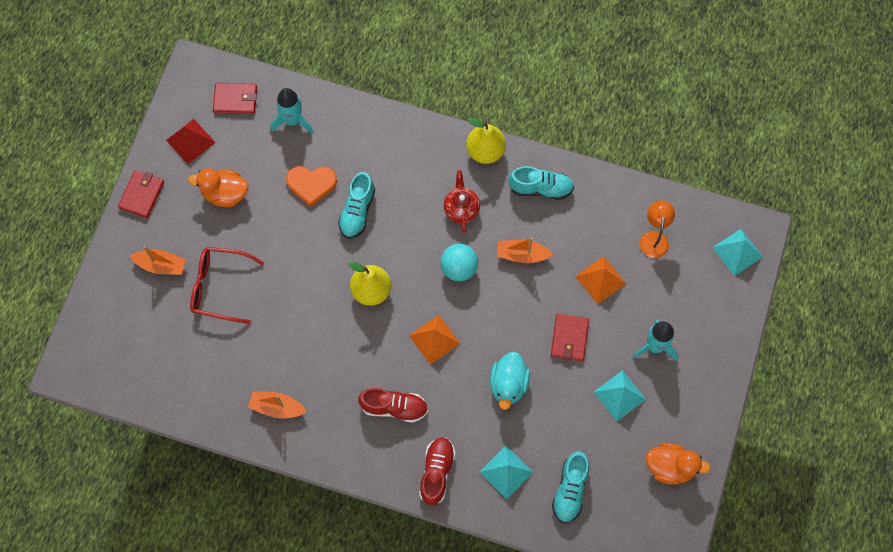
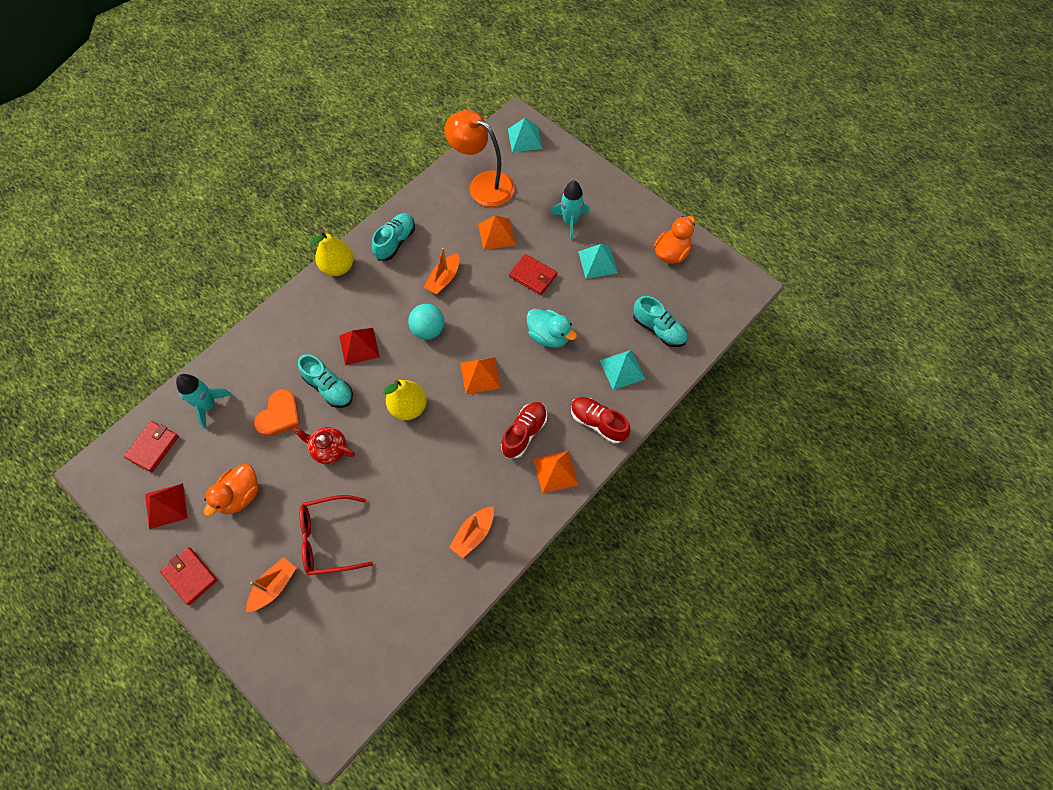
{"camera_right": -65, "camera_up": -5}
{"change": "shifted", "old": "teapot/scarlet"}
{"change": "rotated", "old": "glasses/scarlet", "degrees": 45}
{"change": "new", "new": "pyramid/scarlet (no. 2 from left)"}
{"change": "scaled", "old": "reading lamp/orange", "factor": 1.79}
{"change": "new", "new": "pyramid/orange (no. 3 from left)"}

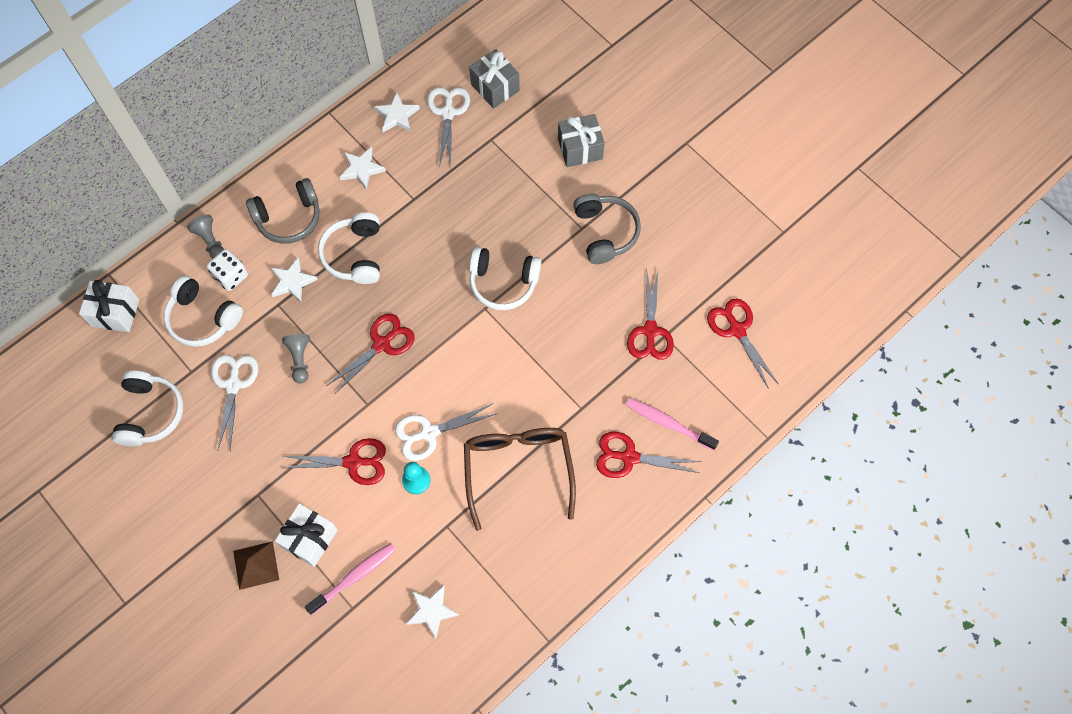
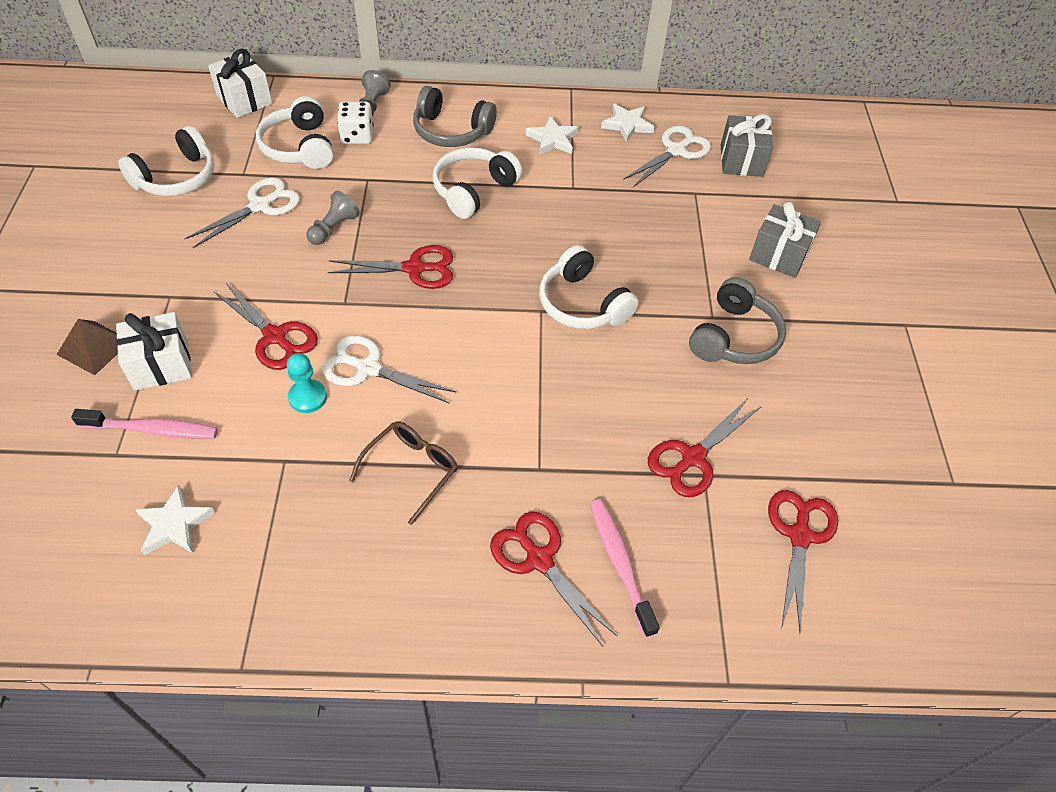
{"camera_right": 40, "camera_up": -15}
{"change": "scaled", "old": "glasses/dark brown", "factor": 0.59}
{"change": "gone", "old": "star/white (no. 1 from left)"}

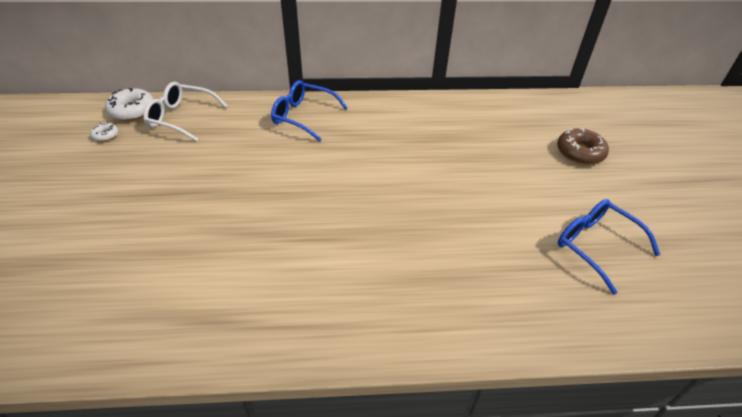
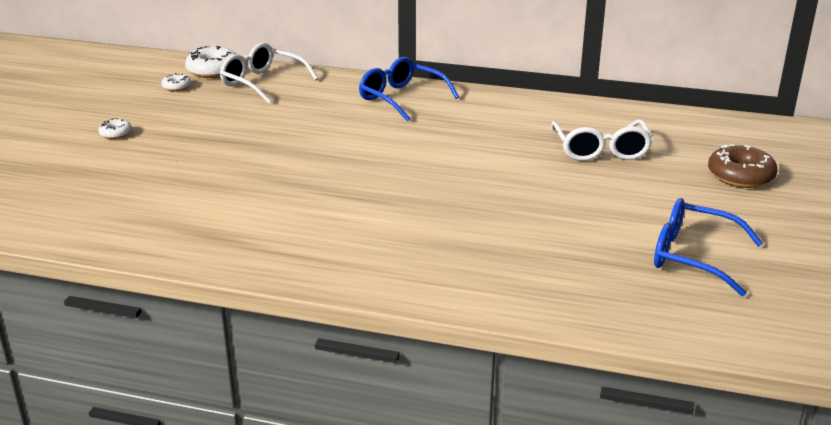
{"camera_right": 20, "camera_up": -15}
{"change": "new", "new": "donut/white (no. 1 from left)"}
{"change": "new", "new": "glasses/white (no. 2 from left)"}
{"change": "rotated", "old": "glasses/blue (no. 2 from left)", "degrees": -45}

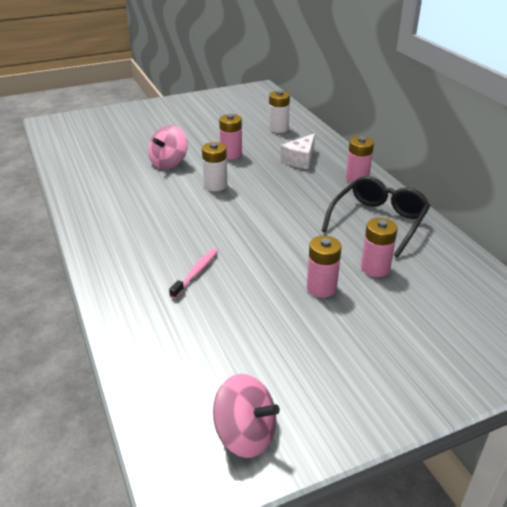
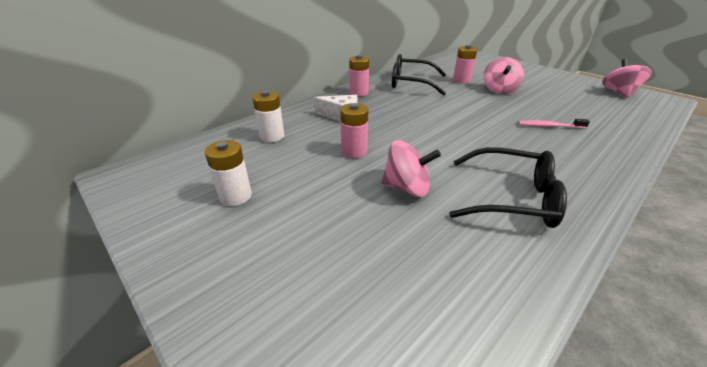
{"camera_right": -110, "camera_up": 0}
{"change": "shifted", "old": "power cell/white (no. 1 from left)"}
{"change": "new", "new": "glasses/black (no. 2 from left)"}
{"change": "swapped", "old": "power cell/pink (no. 2 from left)", "new": "spinning top/pink (no. 2 from left)"}

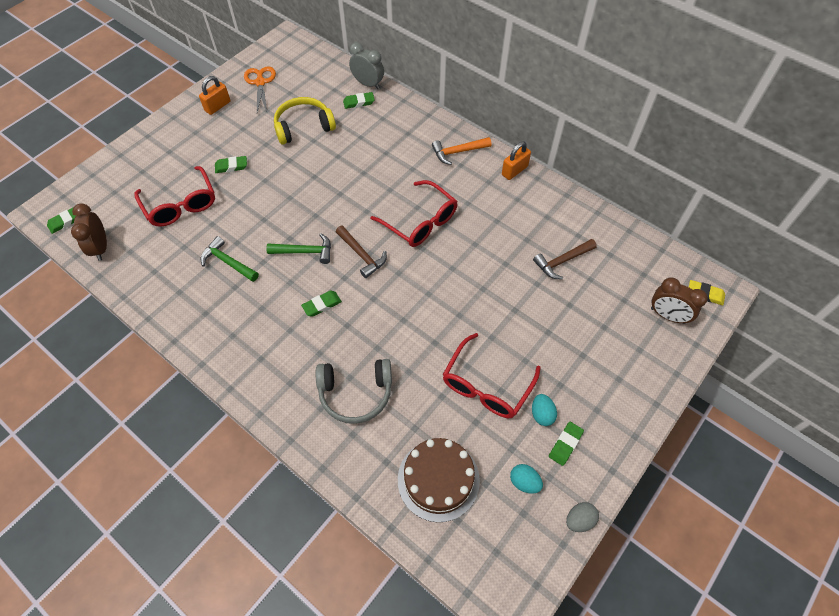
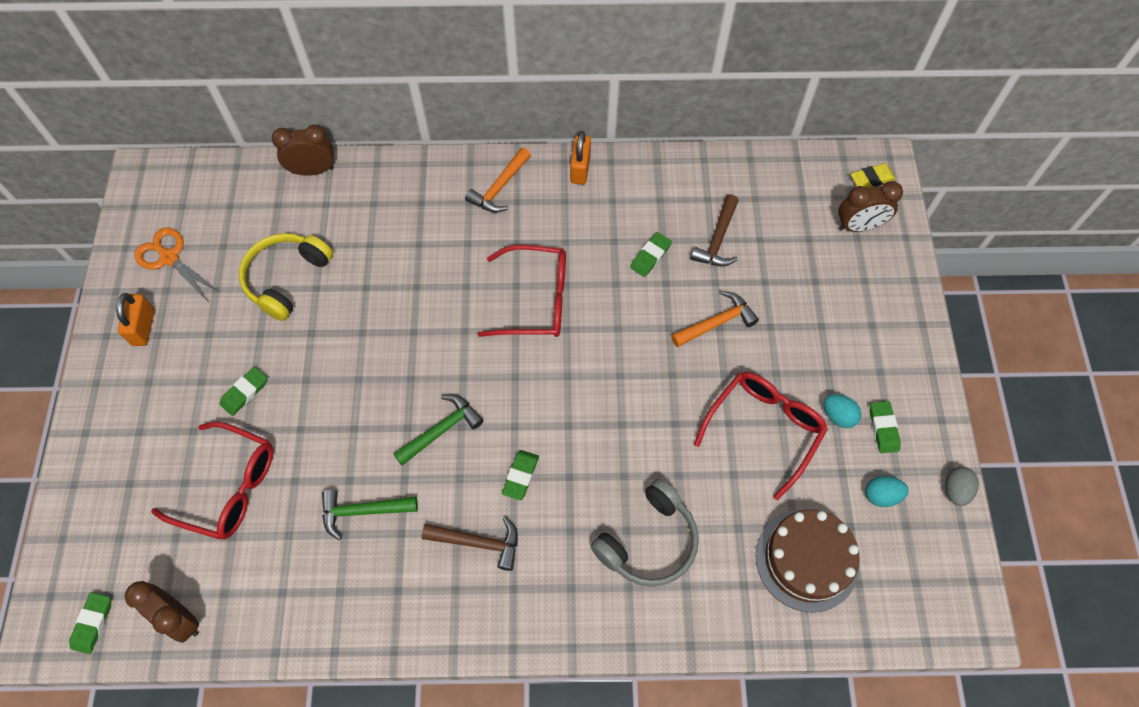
{"camera_right": -40, "camera_up": 5}
{"change": "repainted", "old": "alarm clock/ash-grey", "new": "alarm clock/dark brown (no. 2 from left)"}
{"change": "shifted", "old": "carpenter's hammer/dark brown (no. 1 from left)"}
{"change": "shifted", "old": "gum eraser/leaf-green (no. 4 from left)"}
{"change": "new", "new": "carpenter's hammer/orange (no. 2 from left)"}
{"change": "rotated", "old": "glasses/scarlet (no. 3 from left)", "degrees": -135}

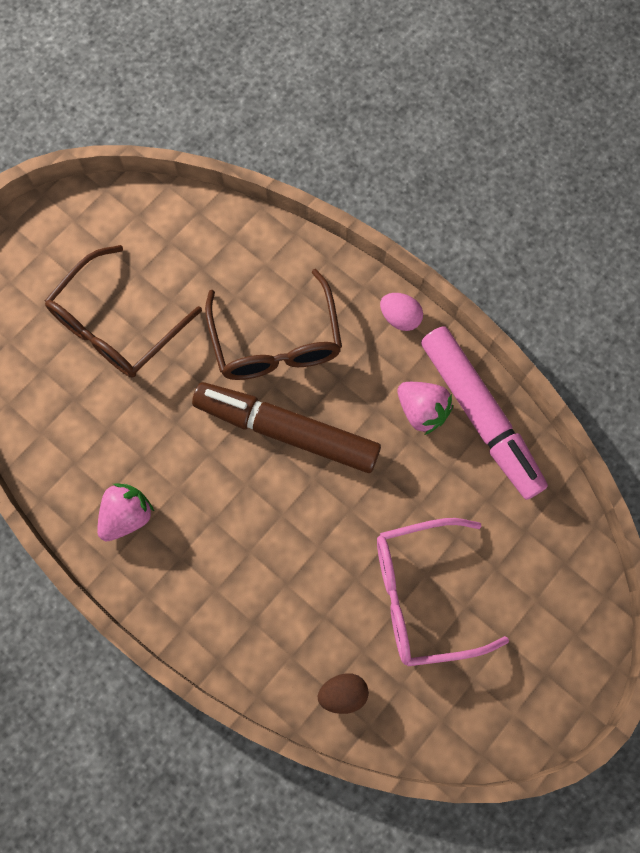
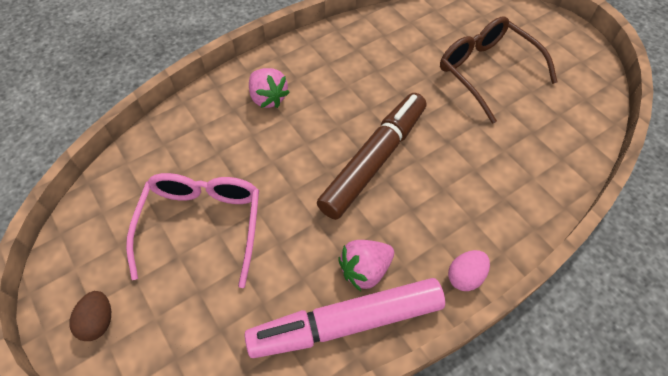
{"camera_right": 105, "camera_up": -15}
{"change": "shifted", "old": "toy egg/dark brown"}
{"change": "shifted", "old": "berry/pink (no. 1 from left)"}
{"change": "gone", "old": "glasses/dark brown (no. 2 from left)"}

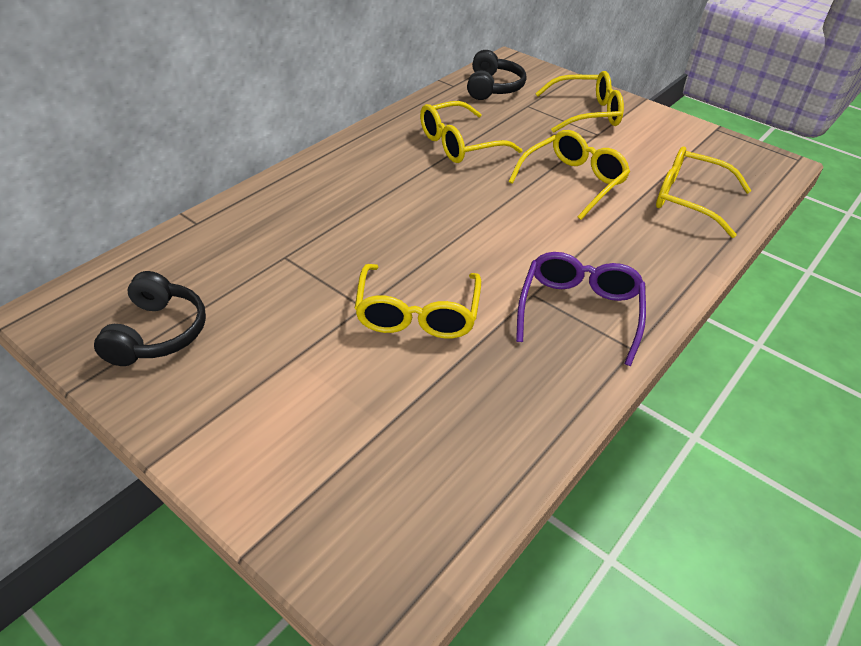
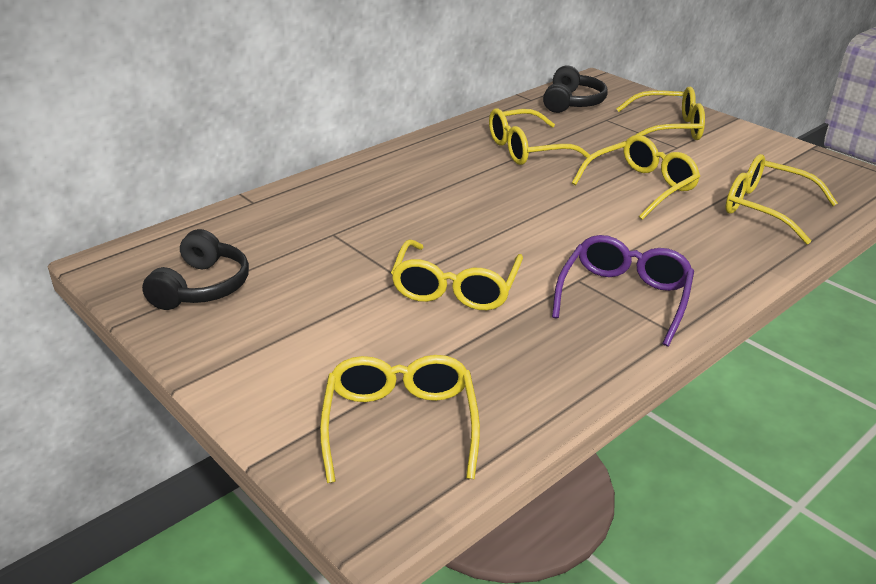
{"camera_right": 10, "camera_up": -10}
{"change": "new", "new": "glasses/yellow (no. 1 from left)"}

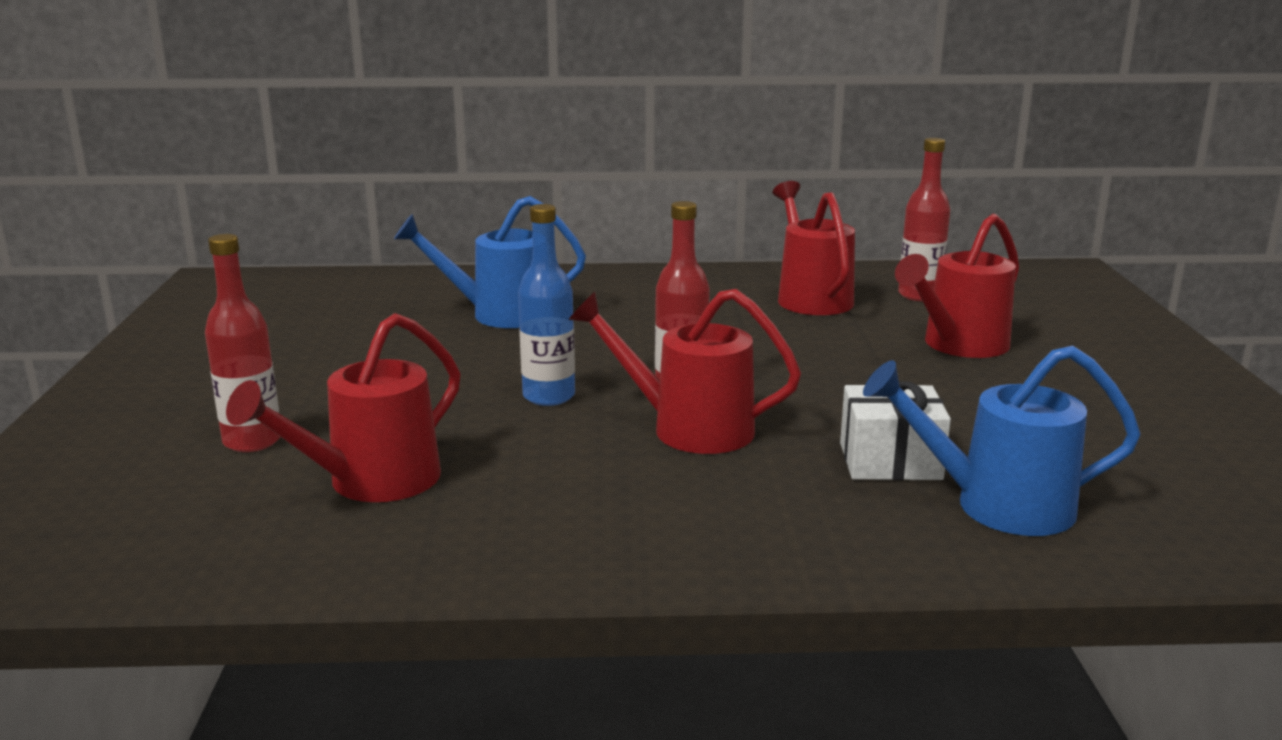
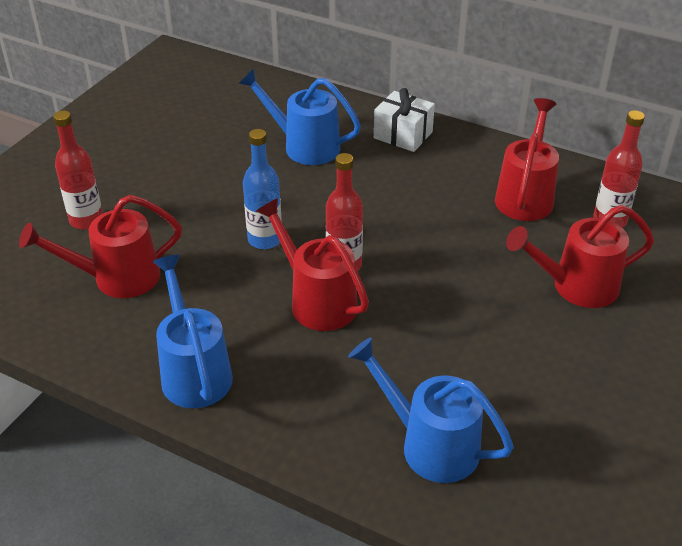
{"camera_right": 30, "camera_up": 20}
{"change": "new", "new": "watering pot/blue (no. 1 from left)"}
{"change": "shifted", "old": "gift/white"}

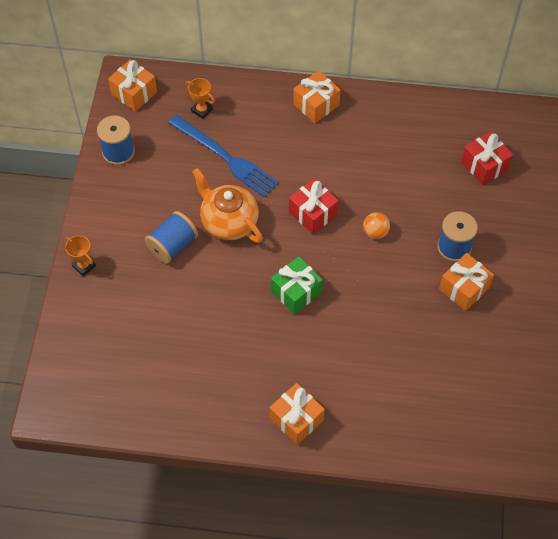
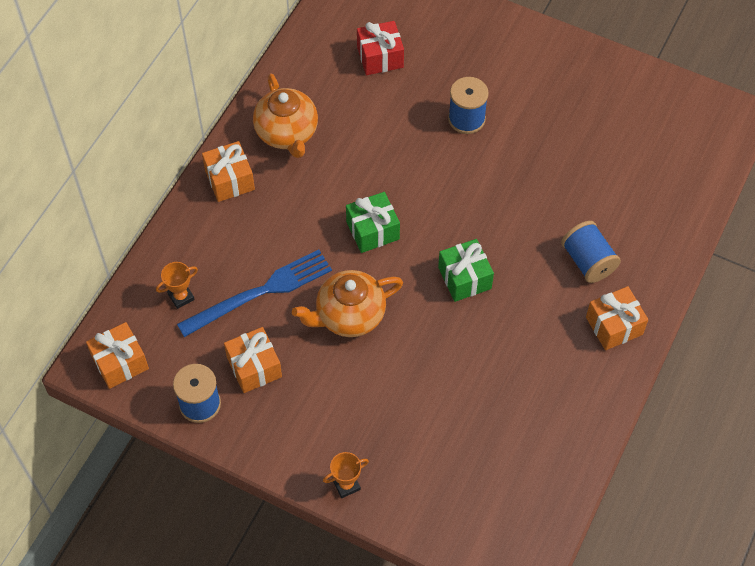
{"camera_right": -70, "camera_up": 0}
{"change": "shifted", "old": "gift/orange (no. 4 from left in the first image)", "new": "gift/orange (no. 3 from left)"}
{"change": "new", "new": "teapot/orange (no. 1 from left)"}
{"change": "repainted", "old": "gift/scarlet (no. 1 from left)", "new": "gift/leaf-green (no. 1 from left)"}
{"change": "shifted", "old": "spool/blue (no. 2 from left in the first image)", "new": "spool/blue (no. 3 from left)"}
{"change": "gone", "old": "sphere/orange"}

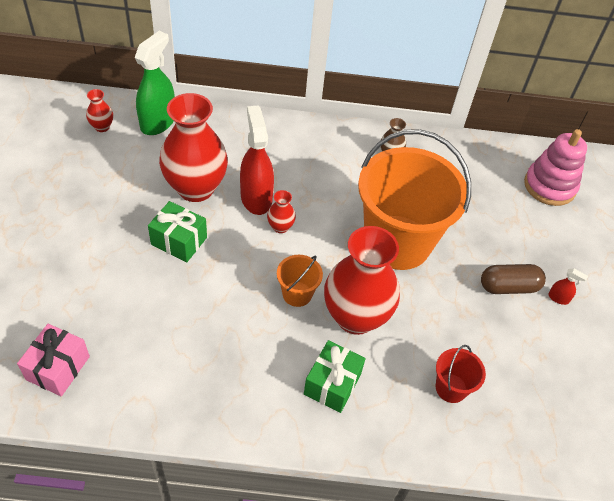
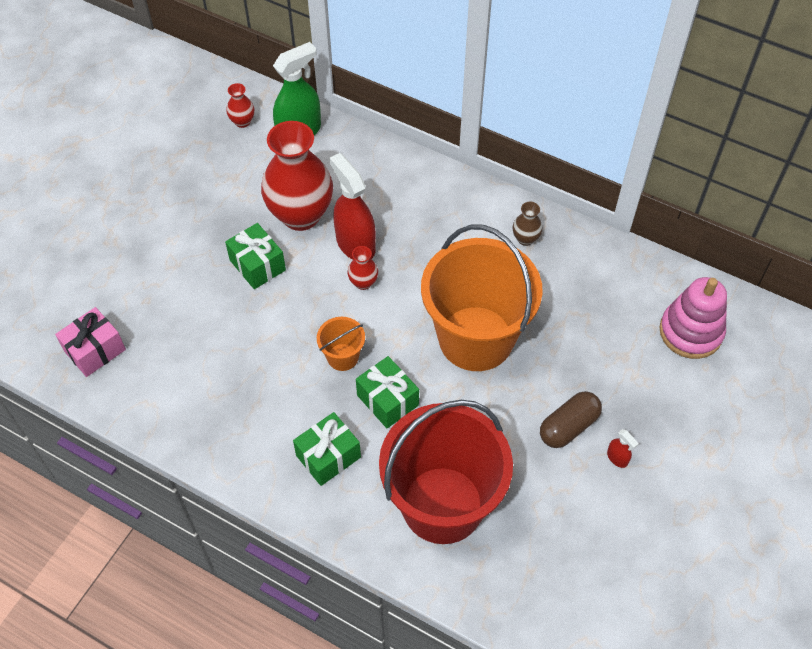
{"camera_right": 30, "camera_up": 5}
{"change": "rotated", "old": "spray bottle/scarlet (no. 1 from left)", "degrees": -45}
{"change": "swapped", "old": "tall vase/scarlet (no. 4 from left)", "new": "gift/leaf-green (no. 3 from left)"}
{"change": "scaled", "old": "pail/scarlet", "factor": 2.41}
{"change": "rotated", "old": "capsule/dark brown", "degrees": -60}

